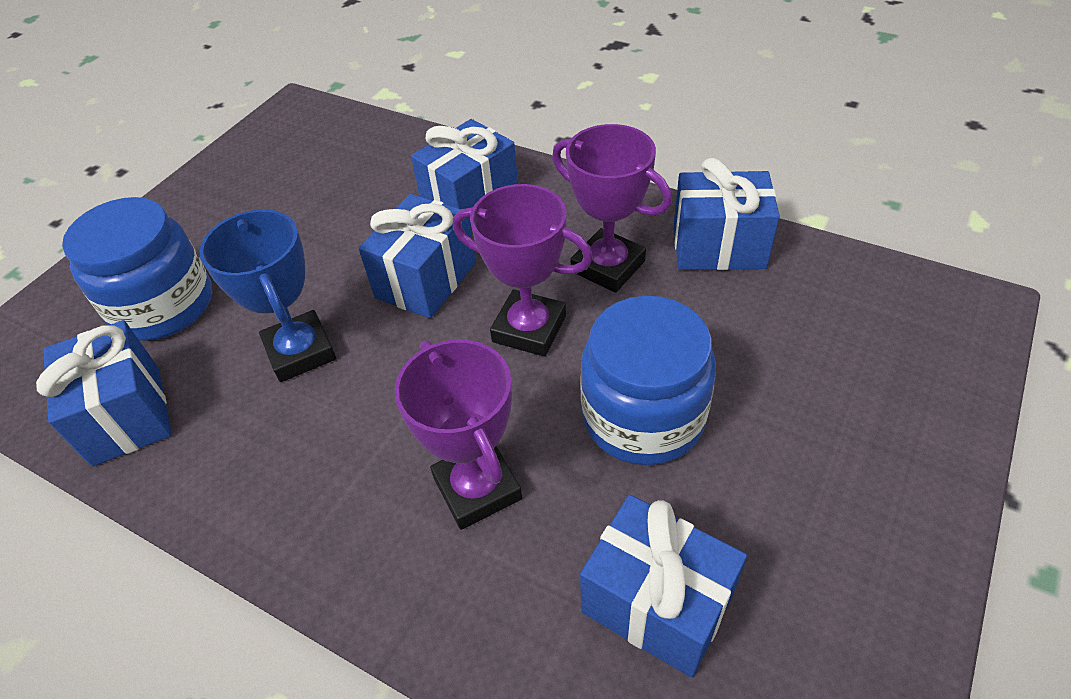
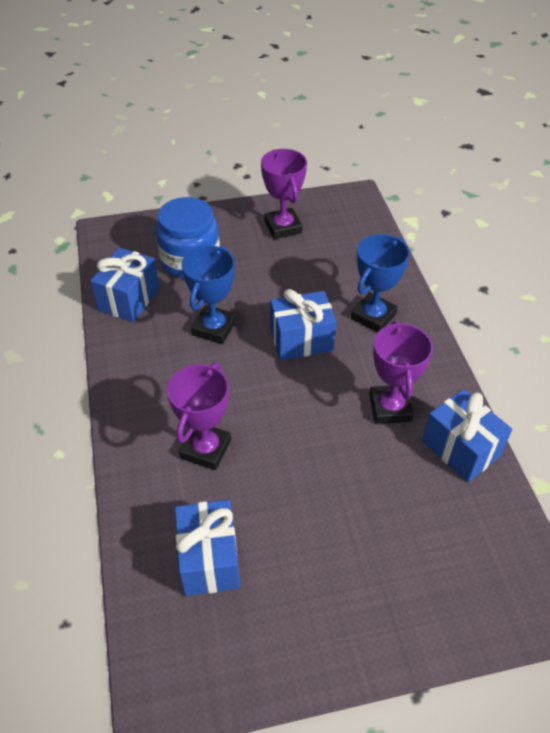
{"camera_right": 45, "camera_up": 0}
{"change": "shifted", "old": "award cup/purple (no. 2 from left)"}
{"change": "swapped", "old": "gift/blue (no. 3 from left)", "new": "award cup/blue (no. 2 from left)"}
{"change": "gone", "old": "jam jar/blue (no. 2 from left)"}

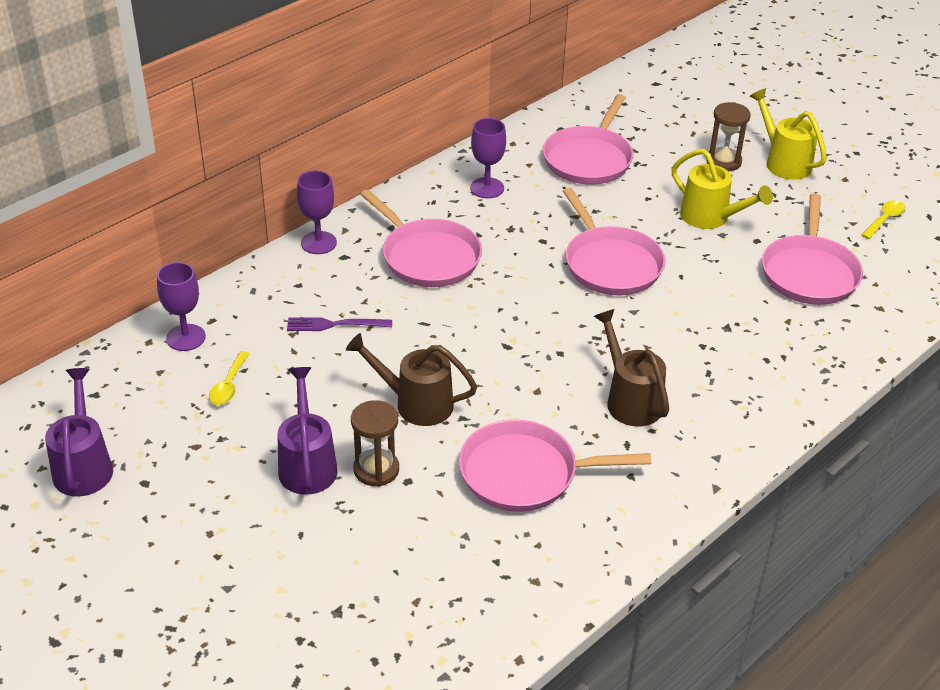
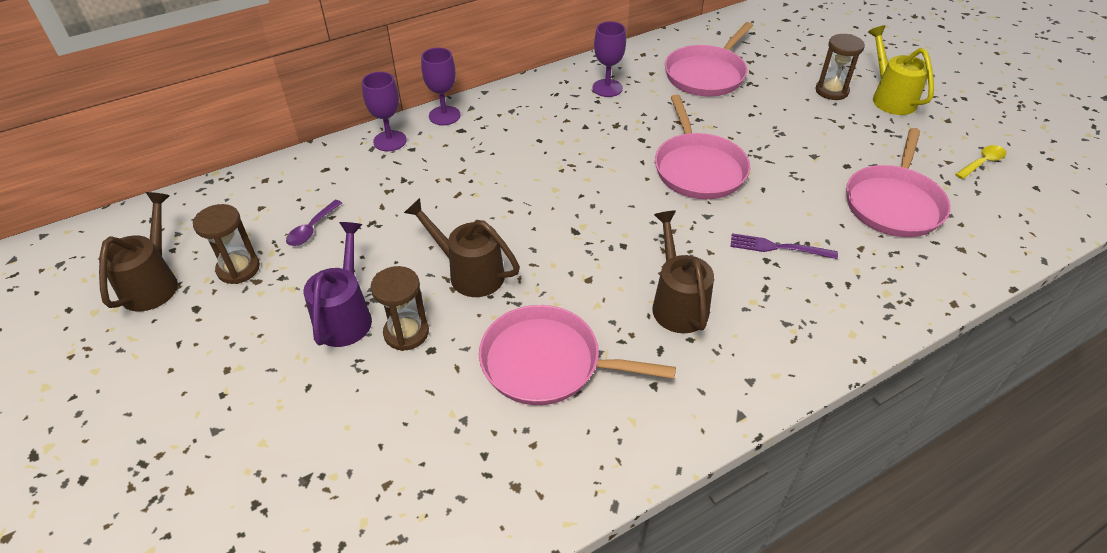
{"camera_right": 15, "camera_up": 5}
{"change": "repainted", "old": "watering pot/purple (no. 1 from left)", "new": "watering pot/dark brown (no. 1 from left)"}
{"change": "new", "new": "sandglass/dark brown (no. 1 from left)"}
{"change": "repainted", "old": "spoon/yellow (no. 1 from left)", "new": "spoon/purple"}
{"change": "shifted", "old": "wine glass/purple (no. 1 from left)"}
{"change": "shifted", "old": "dinner fork/purple"}
{"change": "gone", "old": "frying pan/pink (no. 1 from left)"}
{"change": "gone", "old": "watering pot/yellow (no. 1 from left)"}

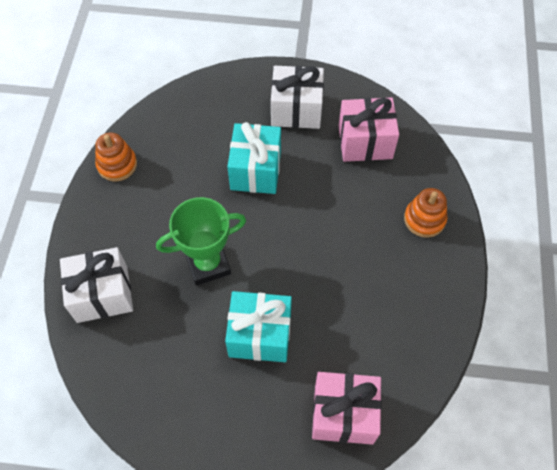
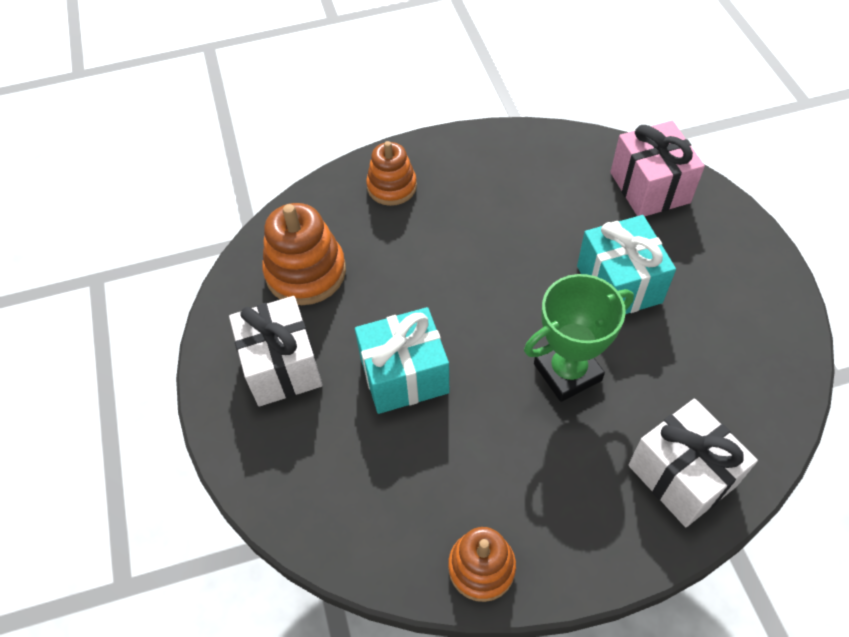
{"camera_right": -110, "camera_up": -5}
{"change": "swapped", "old": "gift/pink (no. 2 from left)", "new": "stacking rings/orange (no. 1 from left)"}
{"change": "rotated", "old": "award cup/leaf-green", "degrees": -75}

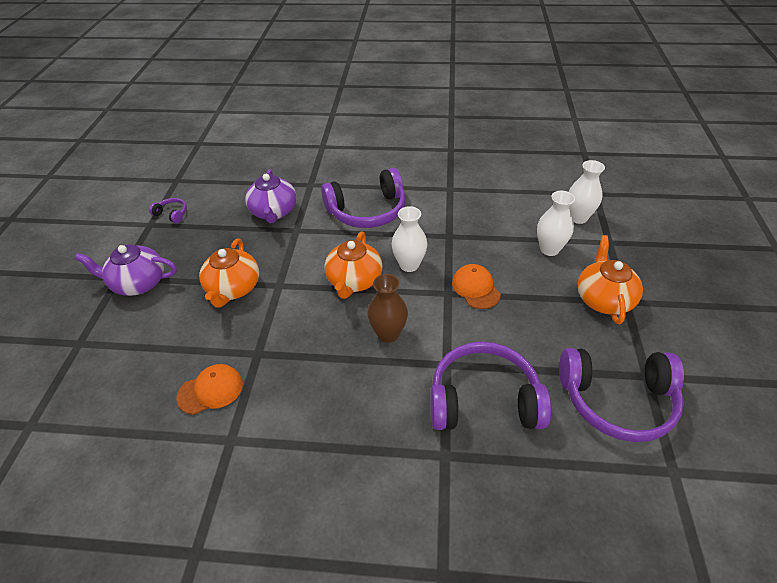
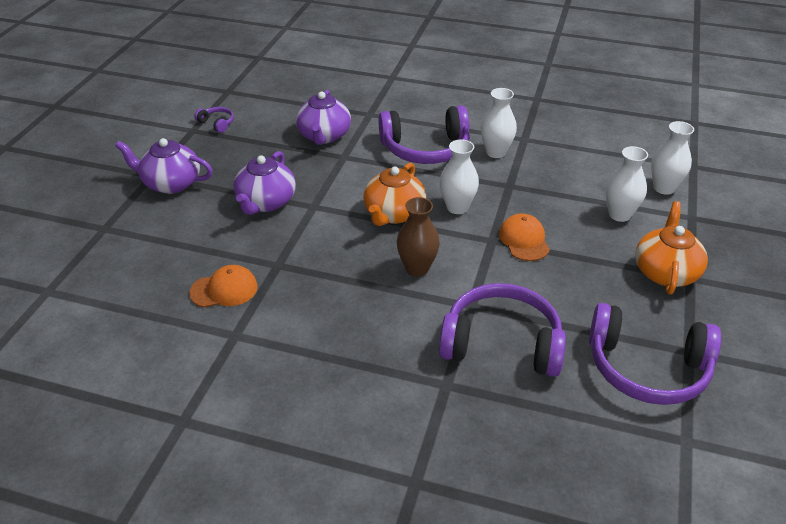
{"camera_right": 10, "camera_up": -5}
{"change": "repainted", "old": "teapot/orange (no. 1 from left)", "new": "teapot/purple (no. 2 from left)"}
{"change": "new", "new": "tall vase/white (no. 2 from left)"}

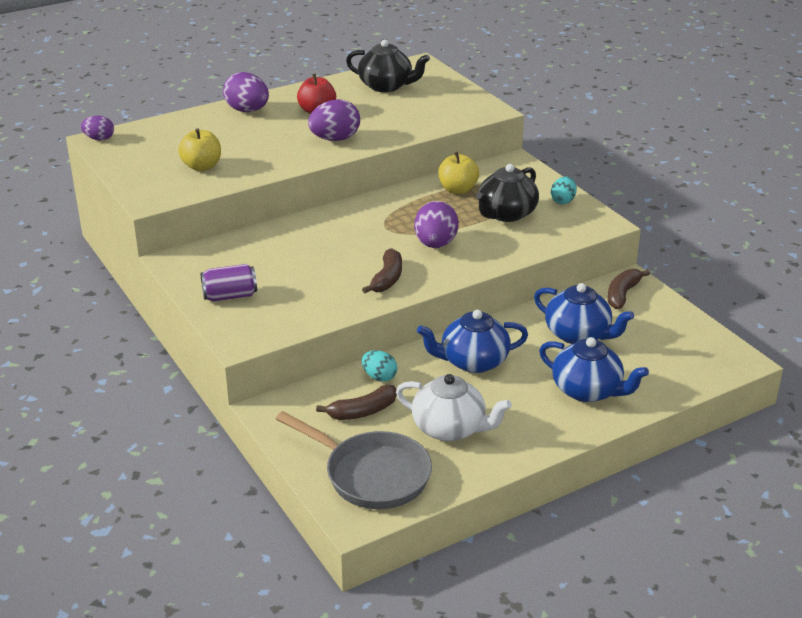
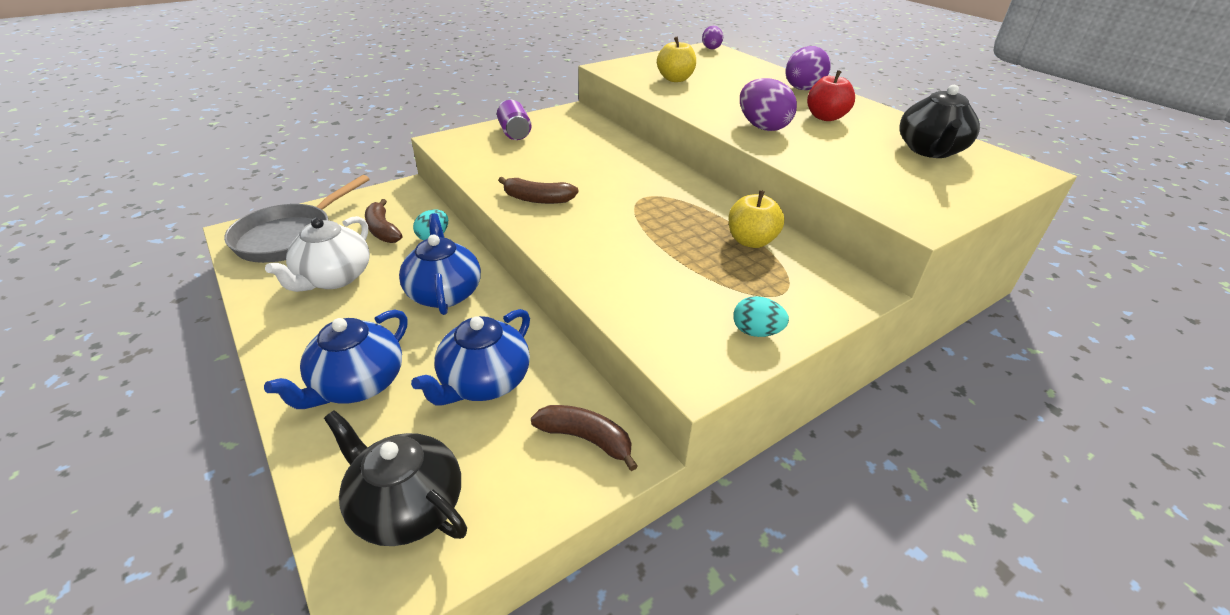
{"camera_right": 85, "camera_up": 5}
{"change": "shifted", "old": "teapot/black (no. 2 from left in the first image)", "new": "teapot/black (no. 1 from left)"}
{"change": "gone", "old": "toy egg/purple (no. 4 from left)"}

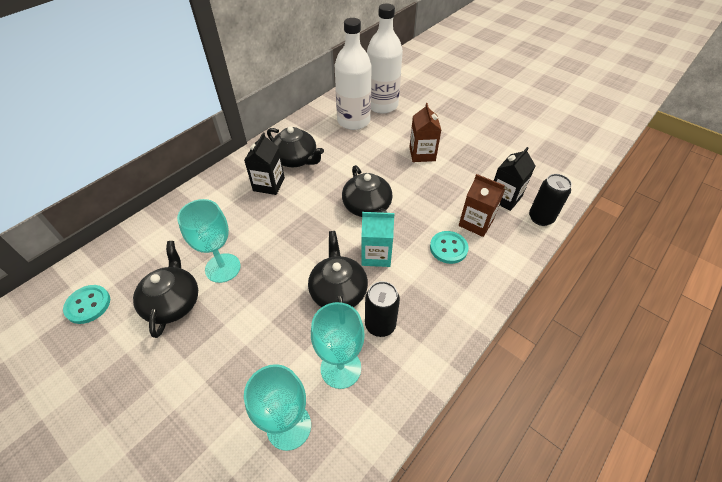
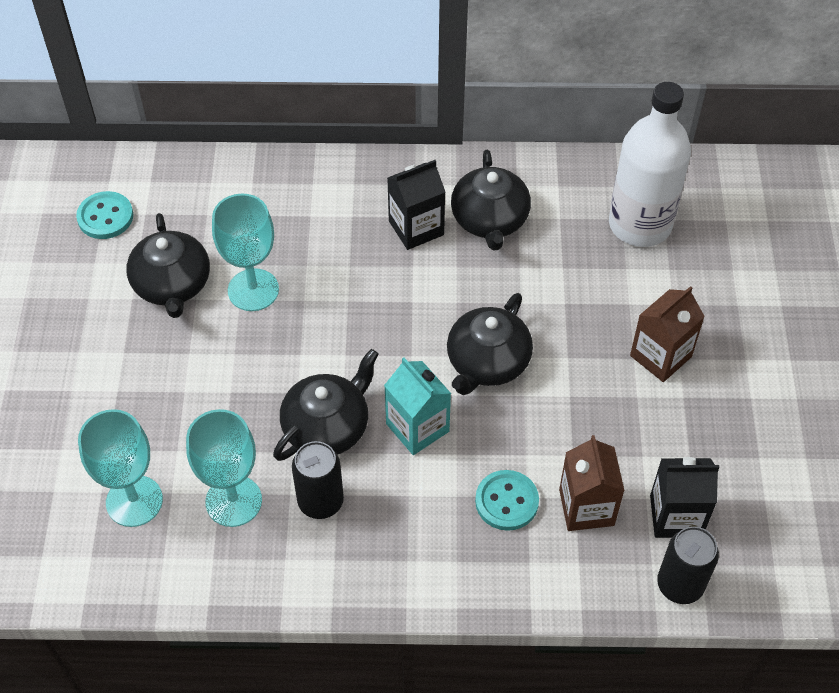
{"camera_right": 50, "camera_up": 5}
{"change": "rotated", "old": "teapot/black (no. 1 from left)", "degrees": 120}
{"change": "gone", "old": "flask/white (no. 2 from left)"}

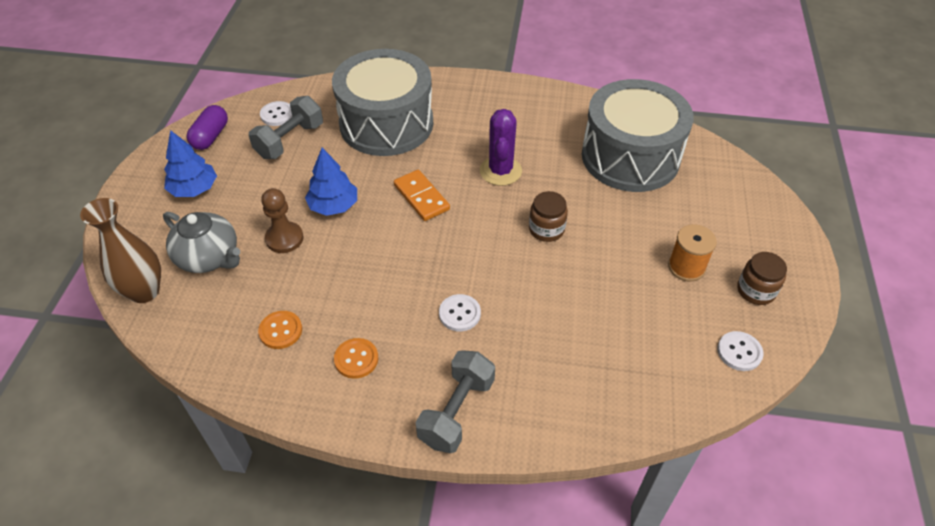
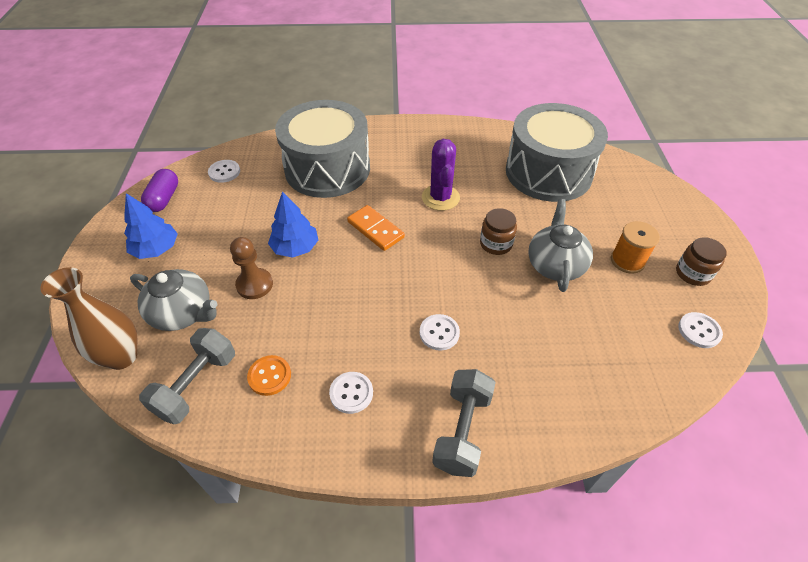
{"camera_right": -10, "camera_up": 0}
{"change": "shifted", "old": "free weight/ash-grey (no. 1 from left)"}
{"change": "repainted", "old": "shirt button/orange (no. 2 from left)", "new": "shirt button/white (no. 2 from left)"}
{"change": "new", "new": "teapot/ash-grey (no. 2 from left)"}

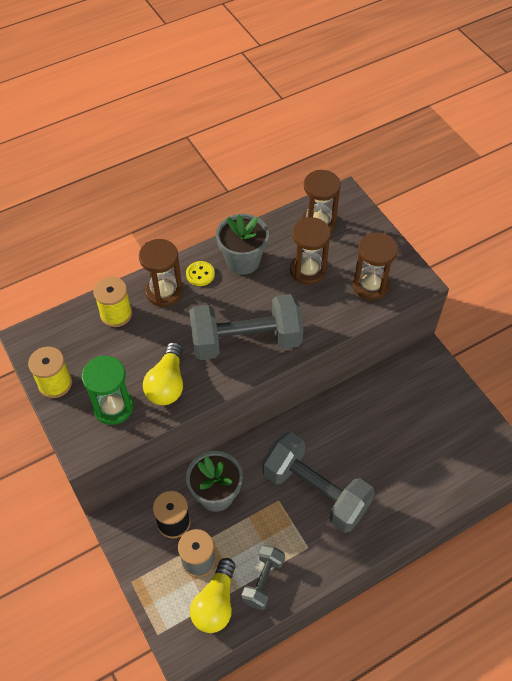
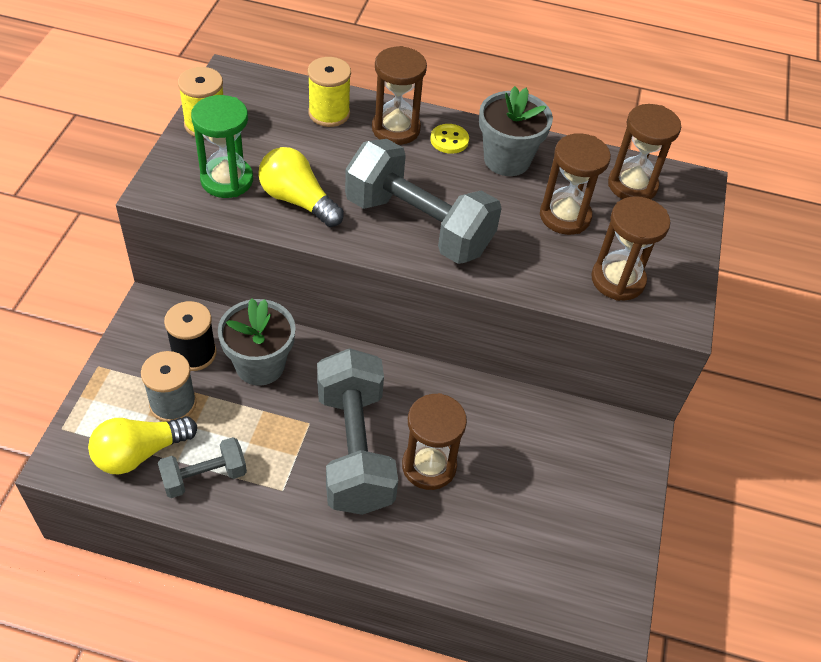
{"camera_right": 40, "camera_up": -5}
{"change": "rotated", "old": "light bulb/yellow (no. 1 from left in the first image)", "degrees": 75}
{"change": "new", "new": "sandglass/dark brown (no. 2 from left)"}

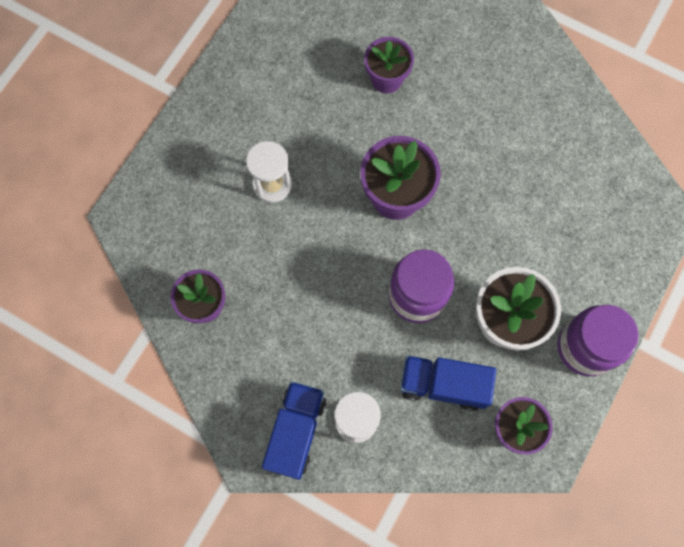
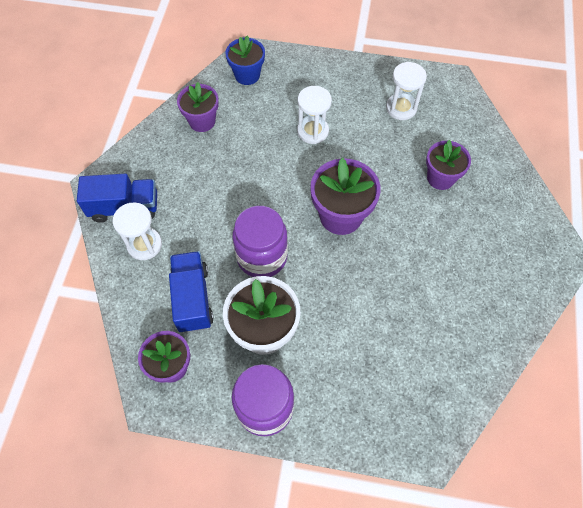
{"camera_right": 70, "camera_up": -10}
{"change": "new", "new": "potted plant/blue"}
{"change": "new", "new": "sandglass/white (no. 3 from left)"}

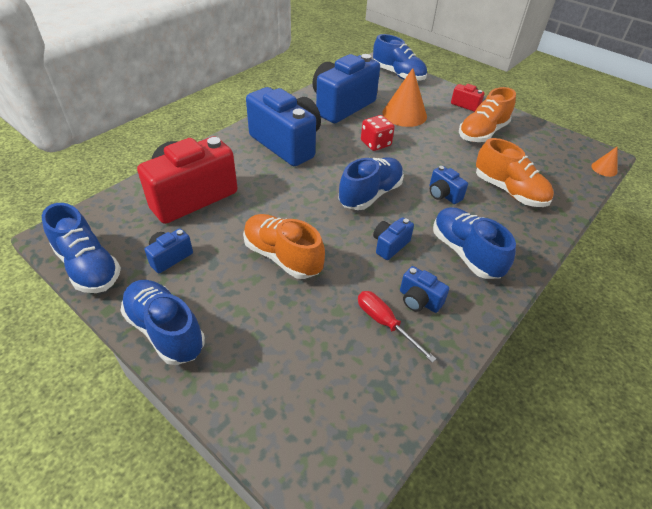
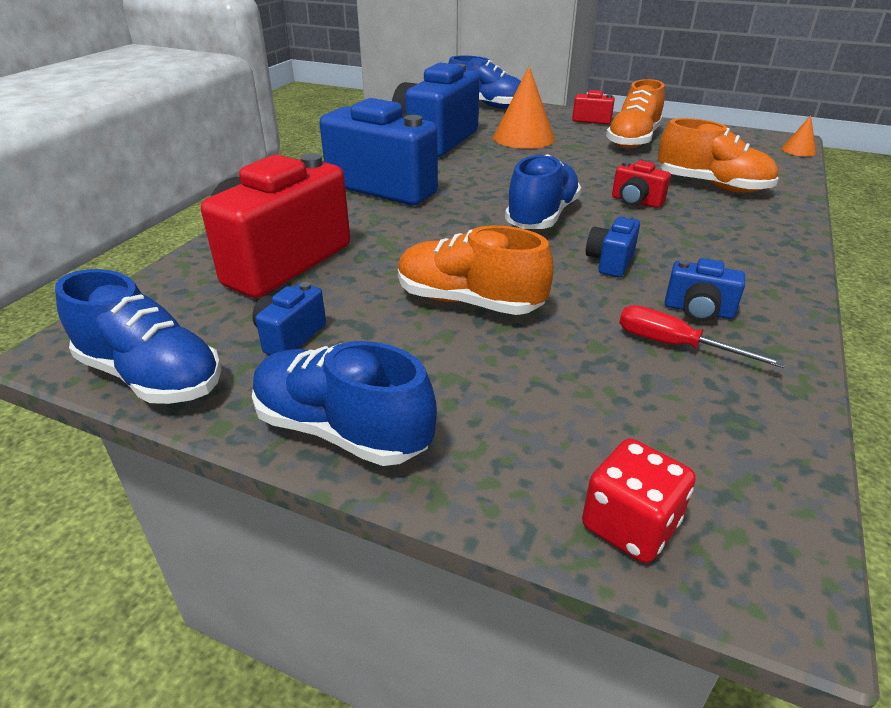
{"camera_right": -15, "camera_up": -10}
{"change": "shifted", "old": "dice/scarlet"}
{"change": "repainted", "old": "photo camera/blue (no. 6 from left)", "new": "photo camera/scarlet (no. 3 from left)"}
{"change": "gone", "old": "sneaker/blue (no. 5 from left)"}

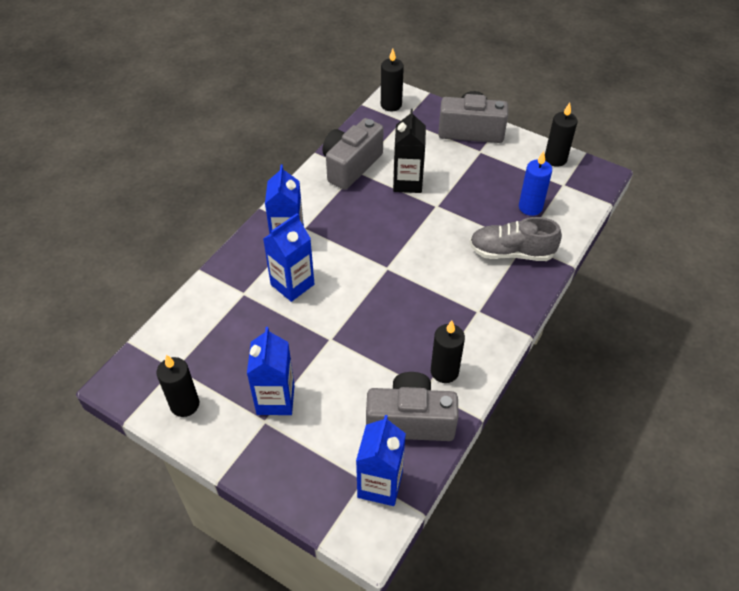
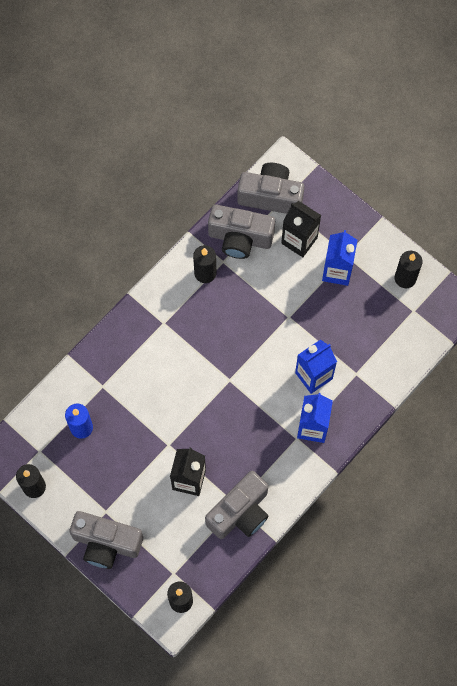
{"camera_right": -170, "camera_up": 20}
{"change": "swapped", "old": "carton/blue (no. 4 from left)", "new": "photo camera/ash-grey (no. 4 from left)"}
{"change": "new", "new": "carton/black (no. 2 from left)"}
{"change": "gone", "old": "sneaker/ash-grey"}

